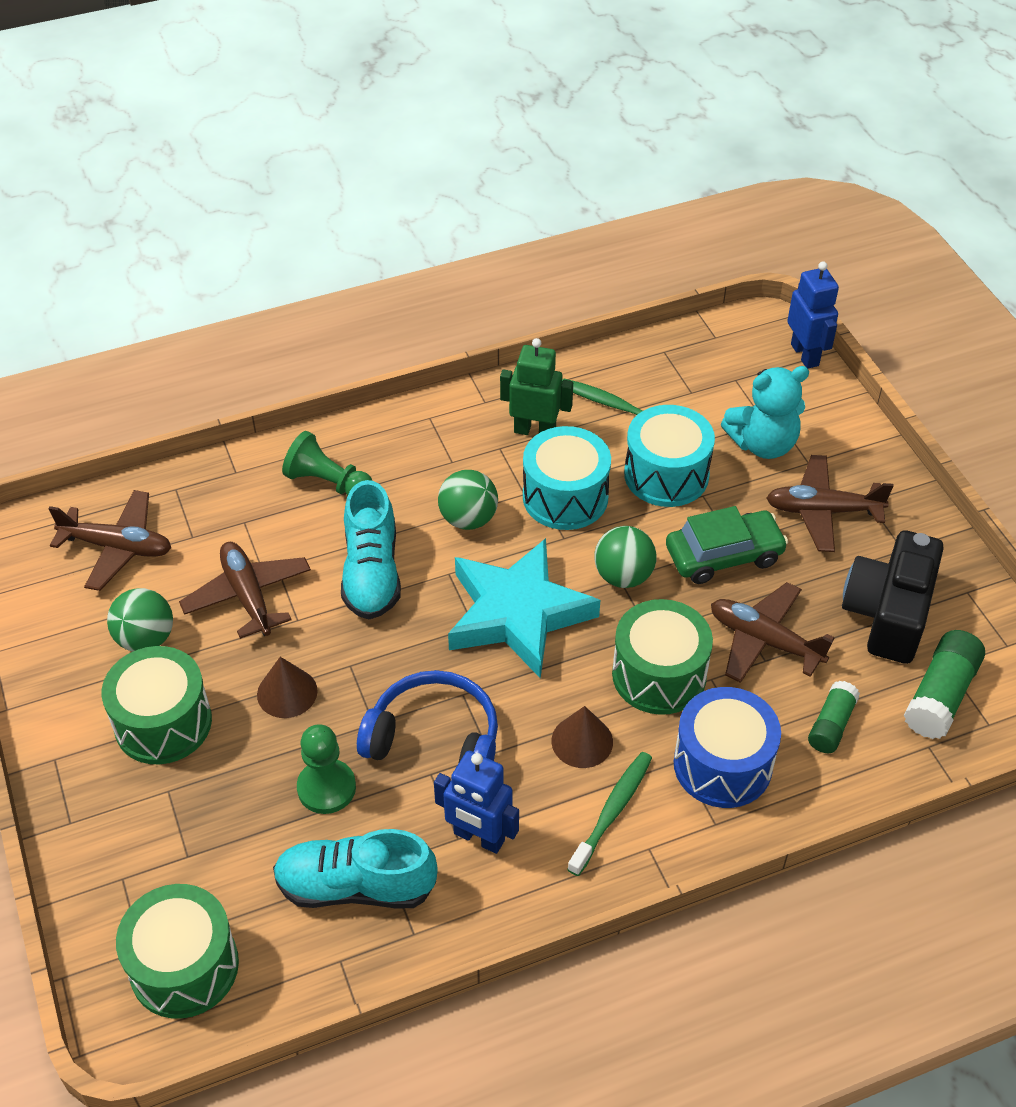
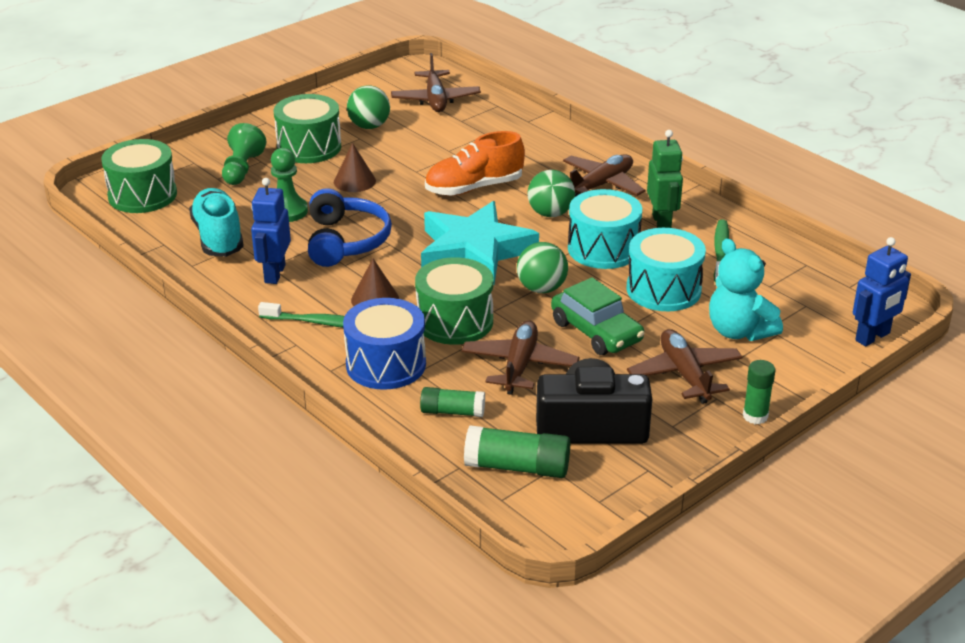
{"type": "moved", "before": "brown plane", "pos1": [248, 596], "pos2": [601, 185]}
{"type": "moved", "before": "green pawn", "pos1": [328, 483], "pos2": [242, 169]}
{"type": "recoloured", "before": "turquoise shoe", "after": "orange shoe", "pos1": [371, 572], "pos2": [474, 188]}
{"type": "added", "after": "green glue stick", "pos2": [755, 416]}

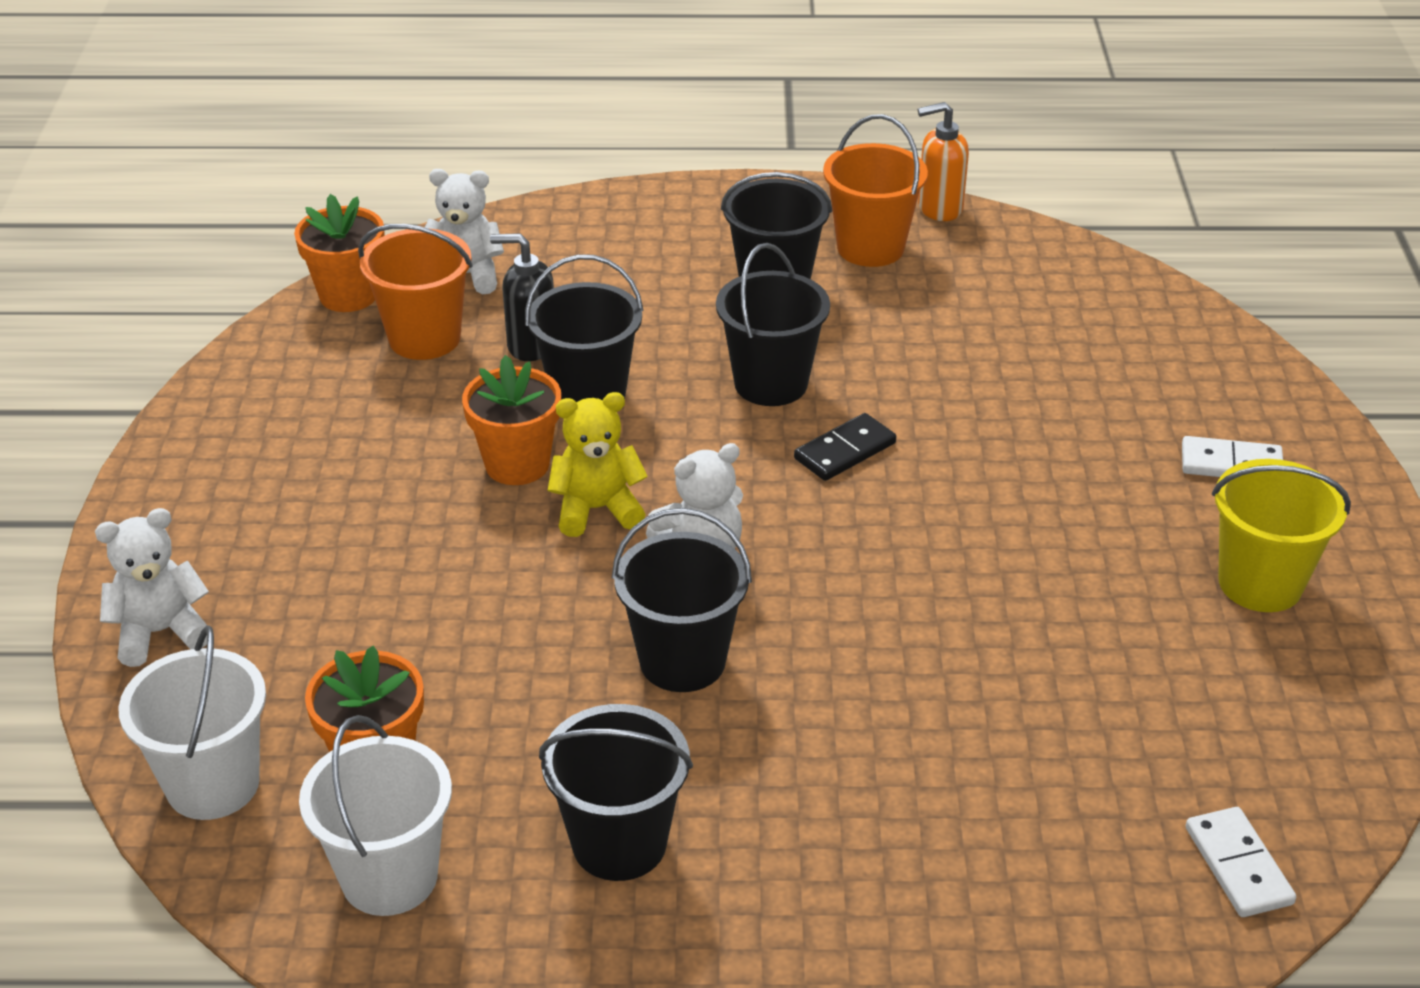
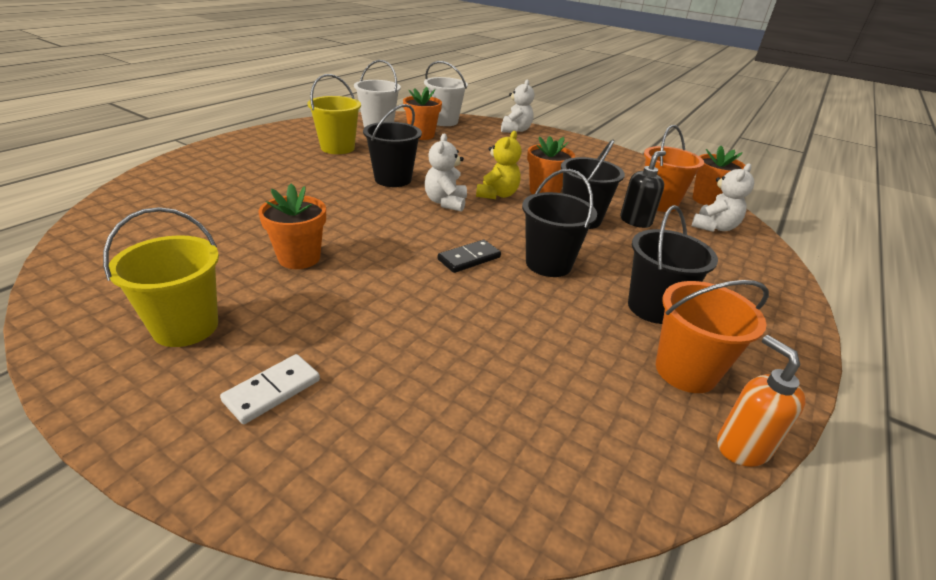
{"type": "recoloured", "before": "black bucket", "after": "yellow bucket", "pos1": [619, 843], "pos2": [337, 148]}
{"type": "turned", "before": "black domino", "pos1": [844, 451], "pos2": [469, 258], "turn": 60}
{"type": "turned", "before": "orange soap dispenser", "pos1": [939, 208], "pos2": [742, 447], "turn": -45}
{"type": "removed", "before": "white domino", "pos1": [1238, 865]}
{"type": "added", "after": "orange flower pot", "pos2": [299, 258]}

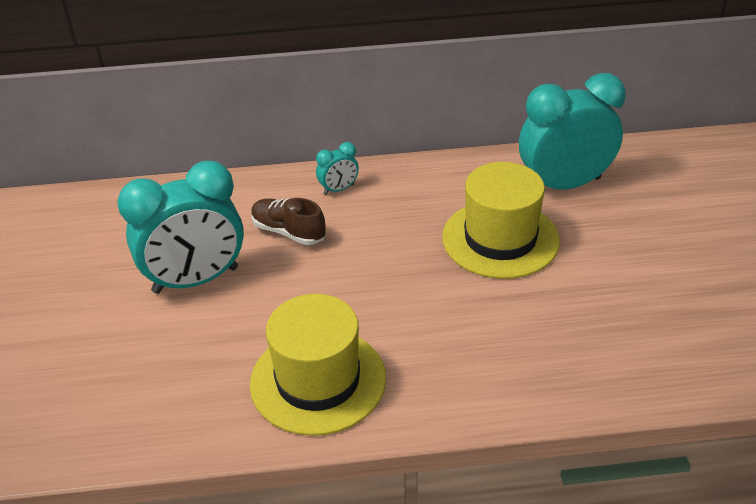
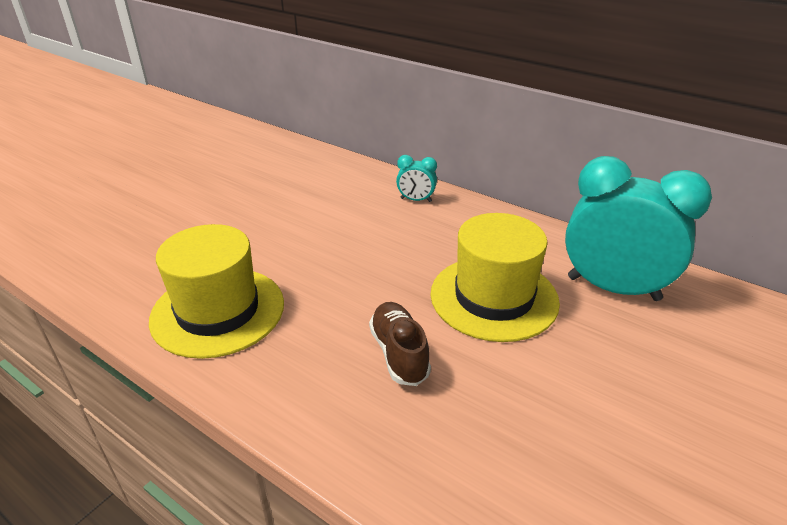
{"type": "removed", "before": "turquoise clock", "pos1": [196, 280]}
{"type": "moved", "before": "brown shoe", "pos1": [288, 232], "pos2": [399, 353]}

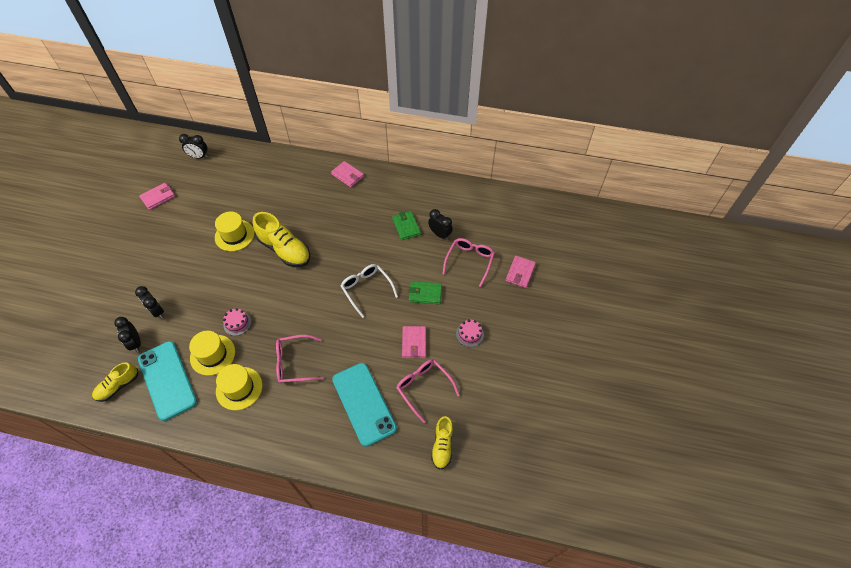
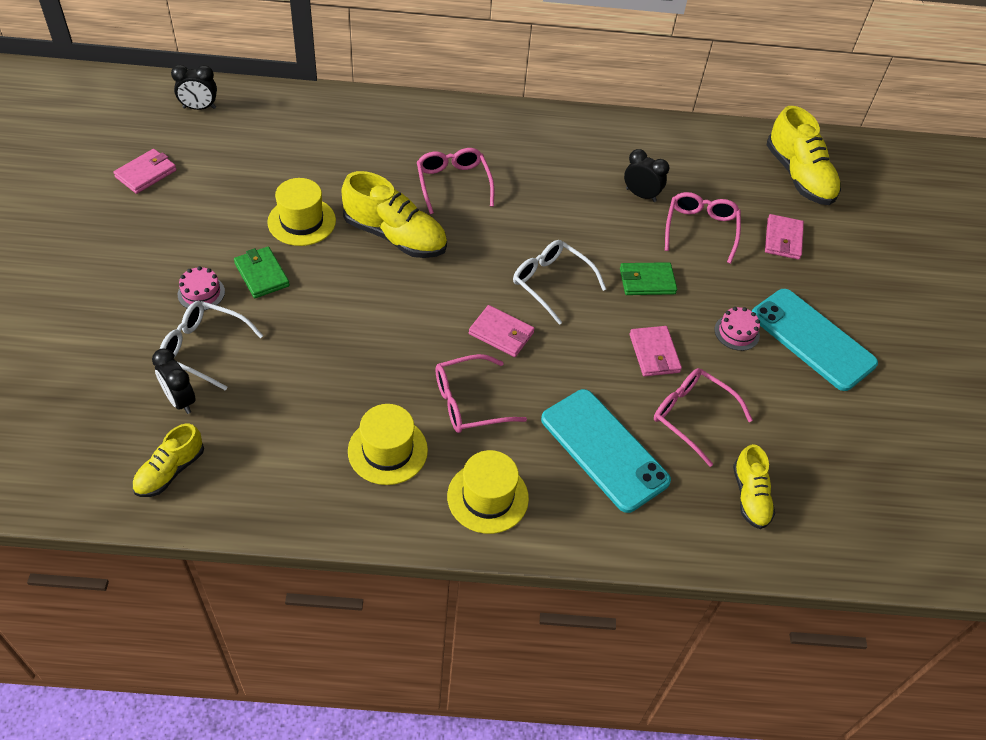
{"type": "replaced", "before": "black clock", "after": "white glasses", "pos1": [157, 311], "pos2": [203, 348]}
{"type": "moved", "before": "turquoise phone", "pos1": [167, 380], "pos2": [812, 339]}
{"type": "moved", "before": "yellow hat", "pos1": [212, 355], "pos2": [487, 497]}
{"type": "moved", "before": "pink cake", "pos1": [237, 323], "pos2": [201, 293]}
{"type": "moved", "before": "pink wallet", "pos1": [347, 175], "pos2": [501, 333]}
{"type": "moved", "before": "green wallet", "pos1": [406, 226], "pos2": [262, 274]}
{"type": "added", "after": "pink glasses", "pos2": [453, 183]}
{"type": "added", "after": "yellow shoe", "pos2": [799, 176]}

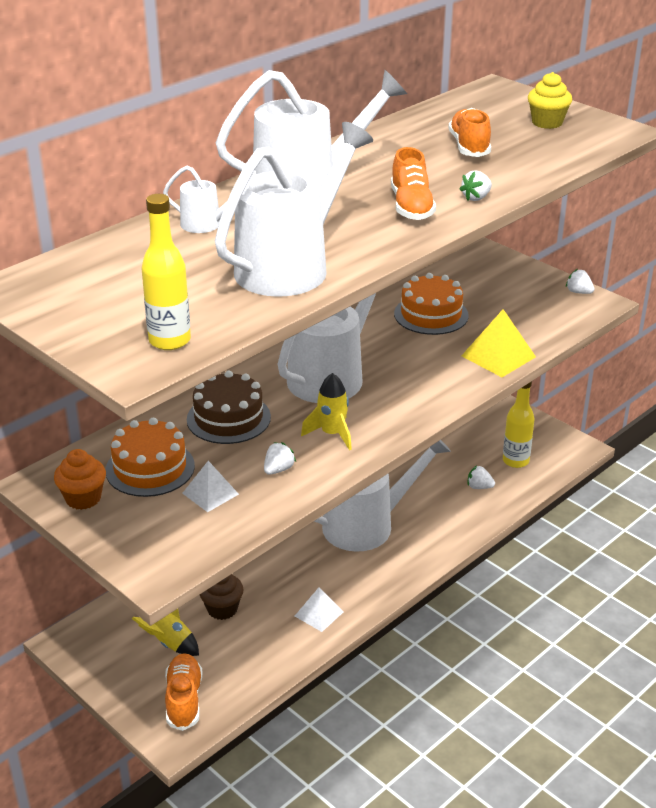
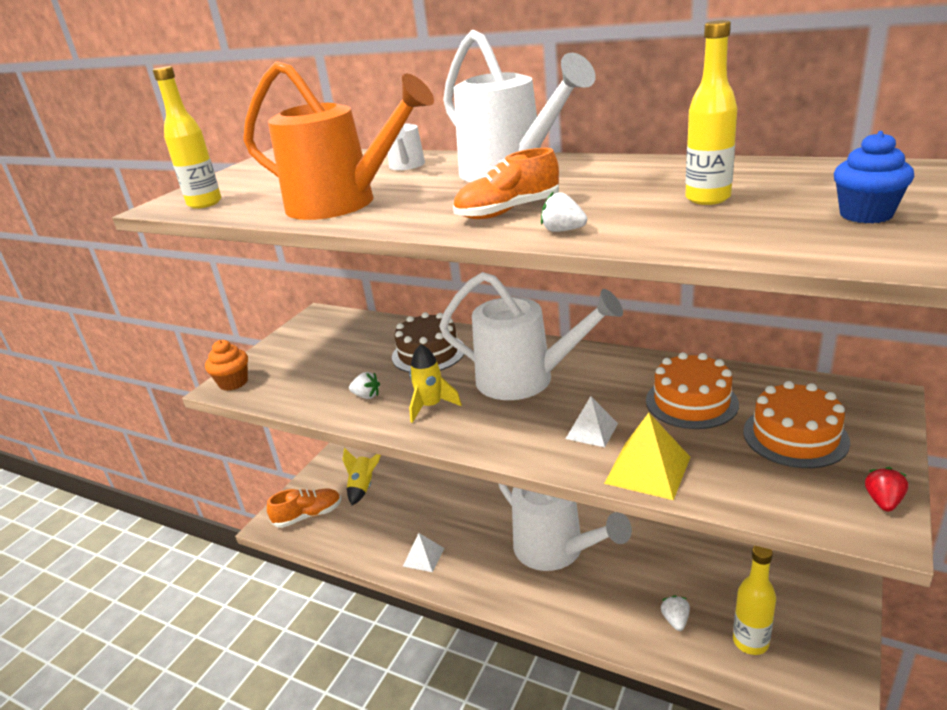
{"type": "moved", "before": "orange cupcake", "pos1": [83, 498], "pos2": [233, 382]}
{"type": "moved", "before": "orange cake", "pos1": [150, 468], "pos2": [795, 436]}
{"type": "moved", "before": "white pyramid", "pos1": [210, 493], "pos2": [591, 431]}
{"type": "removed", "before": "brown cupcake", "pos1": [222, 609]}
{"type": "recoloured", "before": "white watering can", "after": "orange watering can", "pos1": [291, 266], "pos2": [344, 204]}
{"type": "replaced", "before": "orange shoe", "after": "yellow bottle", "pos1": [469, 146], "pos2": [707, 198]}
{"type": "recoloured", "before": "yellow cupcake", "after": "blue cupcake", "pos1": [547, 122], "pos2": [866, 214]}
{"type": "recoloured", "before": "white strawberry", "after": "red strawberry", "pos1": [578, 292], "pos2": [883, 501]}

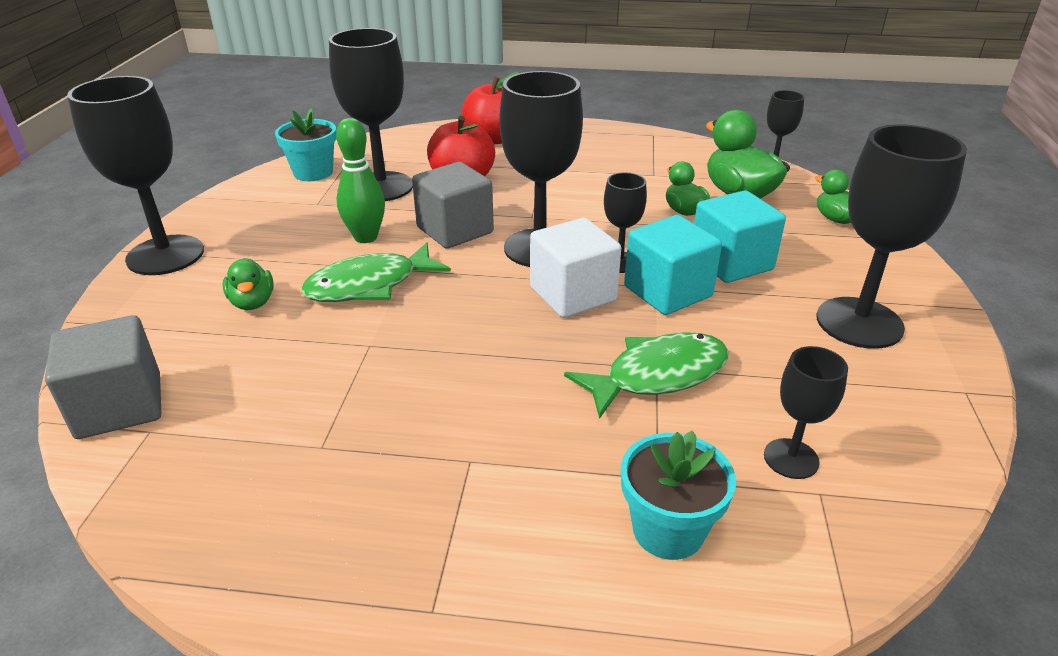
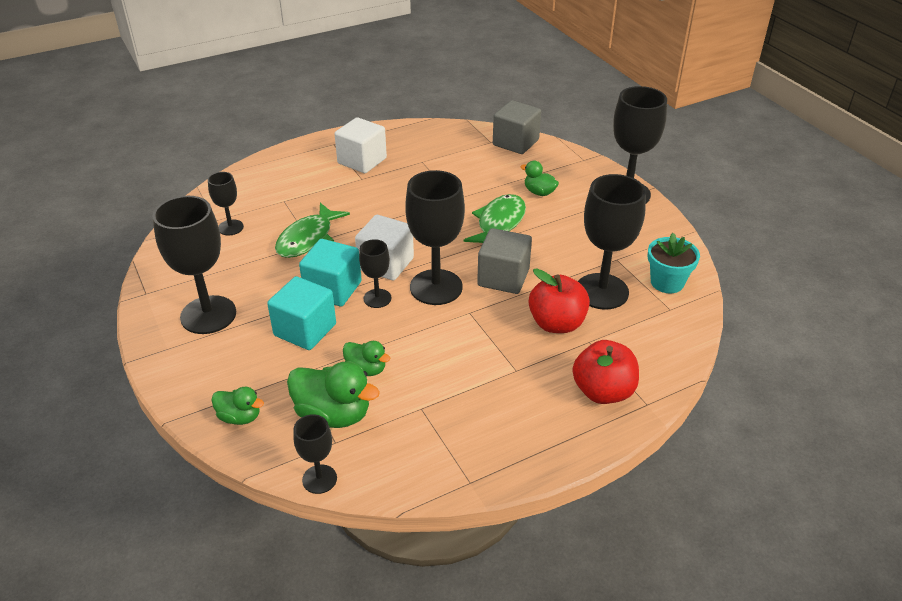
{"type": "removed", "before": "green bowling pin", "pos1": [366, 237]}
{"type": "removed", "before": "turquoise flower pot", "pos1": [668, 530]}
{"type": "added", "after": "white cube", "pos2": [362, 161]}

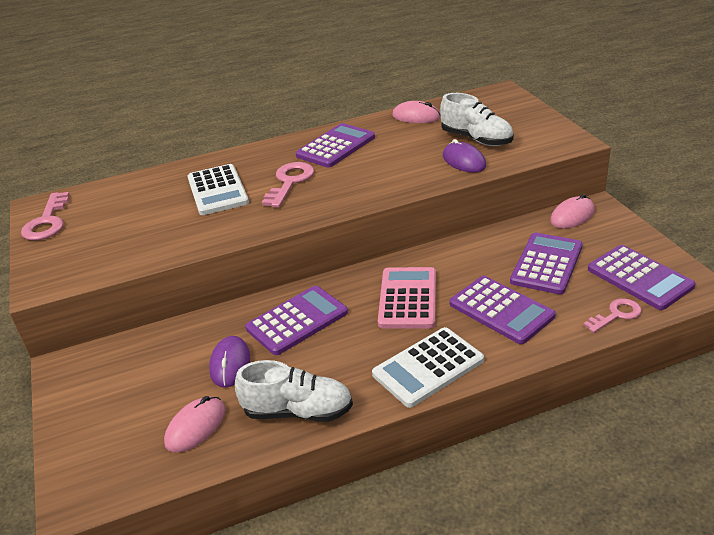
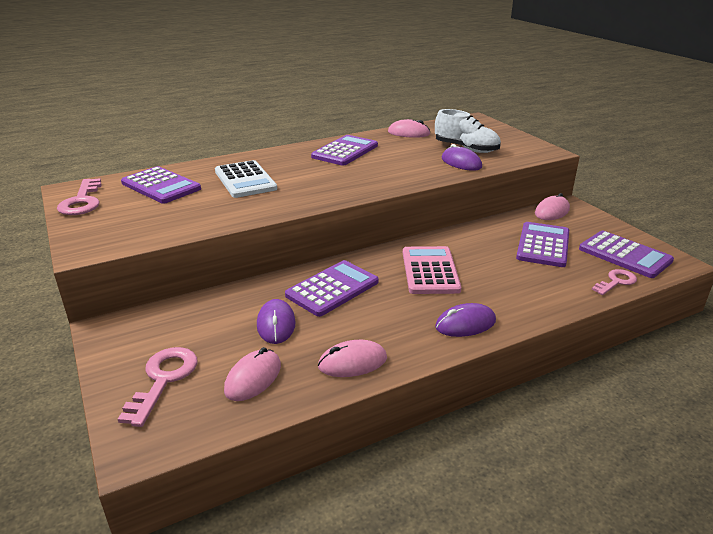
{"type": "replaced", "before": "white shoe", "after": "pink mouse", "pos1": [298, 411], "pos2": [352, 362]}
{"type": "moved", "before": "pink key", "pos1": [290, 182], "pos2": [163, 380]}
{"type": "replaced", "before": "white calculator", "after": "purple mouse", "pos1": [428, 367], "pos2": [465, 324]}
{"type": "moved", "before": "purple calculator", "pos1": [501, 310], "pos2": [161, 186]}

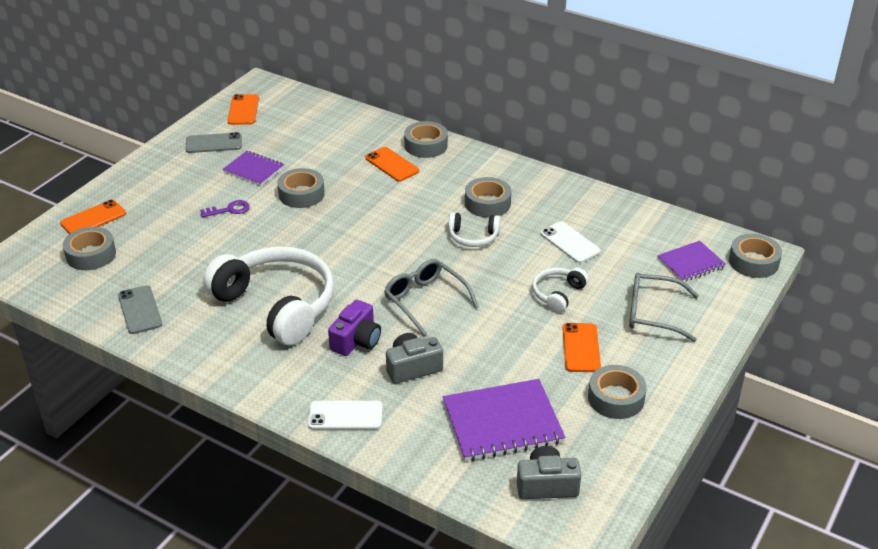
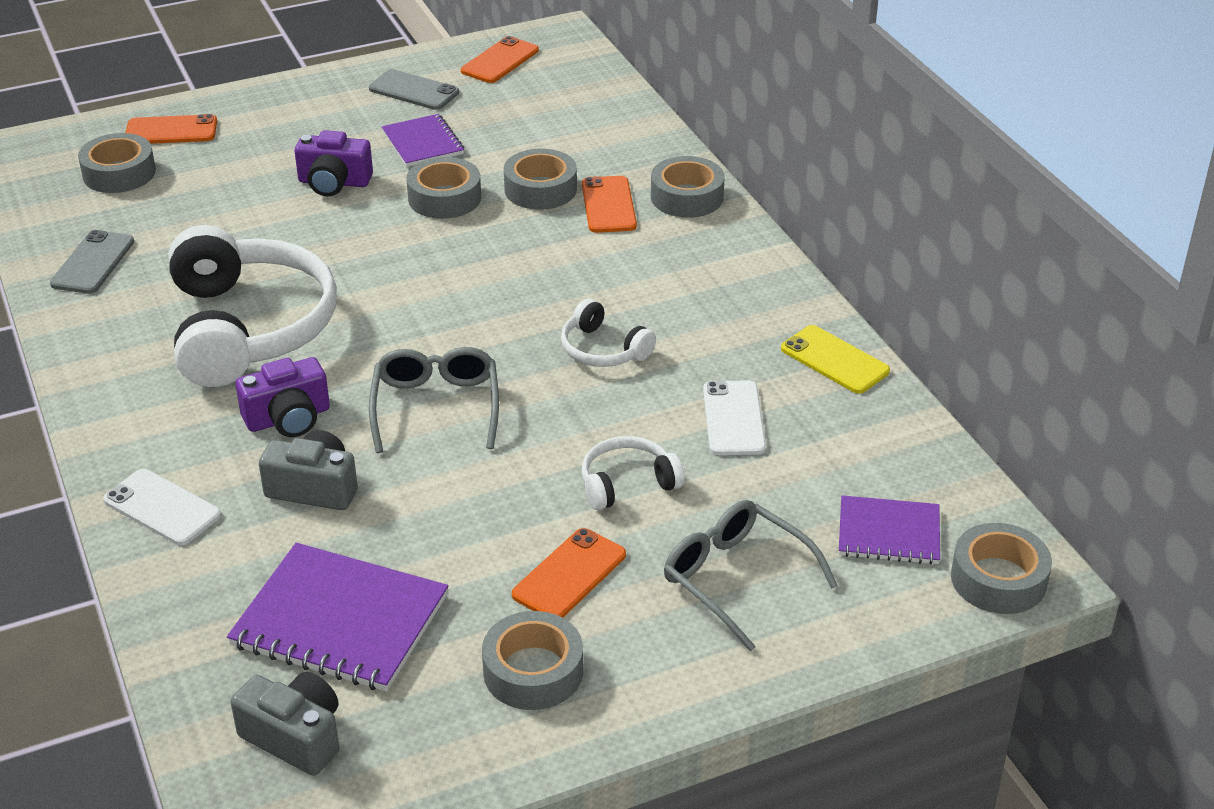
{"type": "replaced", "before": "purple key", "after": "purple camera", "pos1": [229, 210], "pos2": [334, 182]}
{"type": "moved", "before": "grey tape", "pos1": [487, 203], "pos2": [540, 189]}
{"type": "added", "after": "yellow phone", "pos2": [834, 360]}

